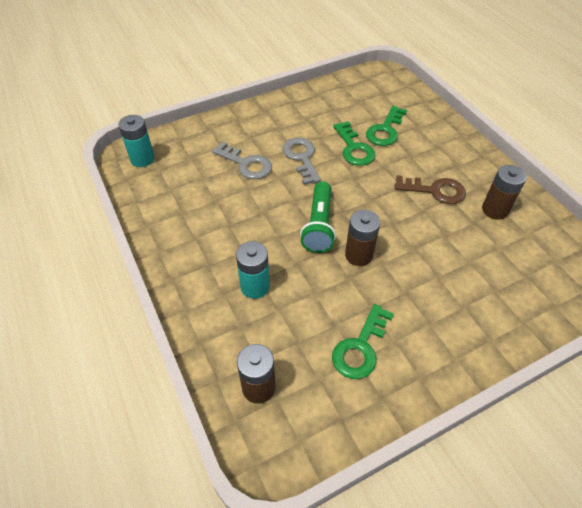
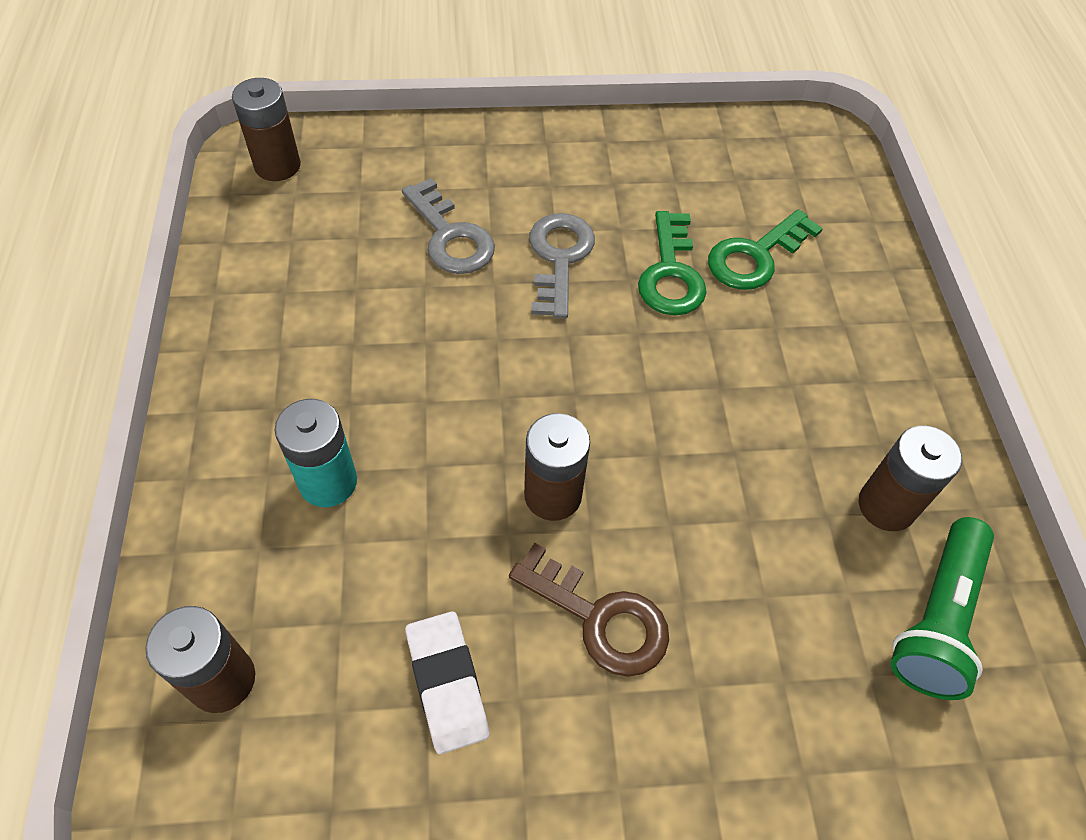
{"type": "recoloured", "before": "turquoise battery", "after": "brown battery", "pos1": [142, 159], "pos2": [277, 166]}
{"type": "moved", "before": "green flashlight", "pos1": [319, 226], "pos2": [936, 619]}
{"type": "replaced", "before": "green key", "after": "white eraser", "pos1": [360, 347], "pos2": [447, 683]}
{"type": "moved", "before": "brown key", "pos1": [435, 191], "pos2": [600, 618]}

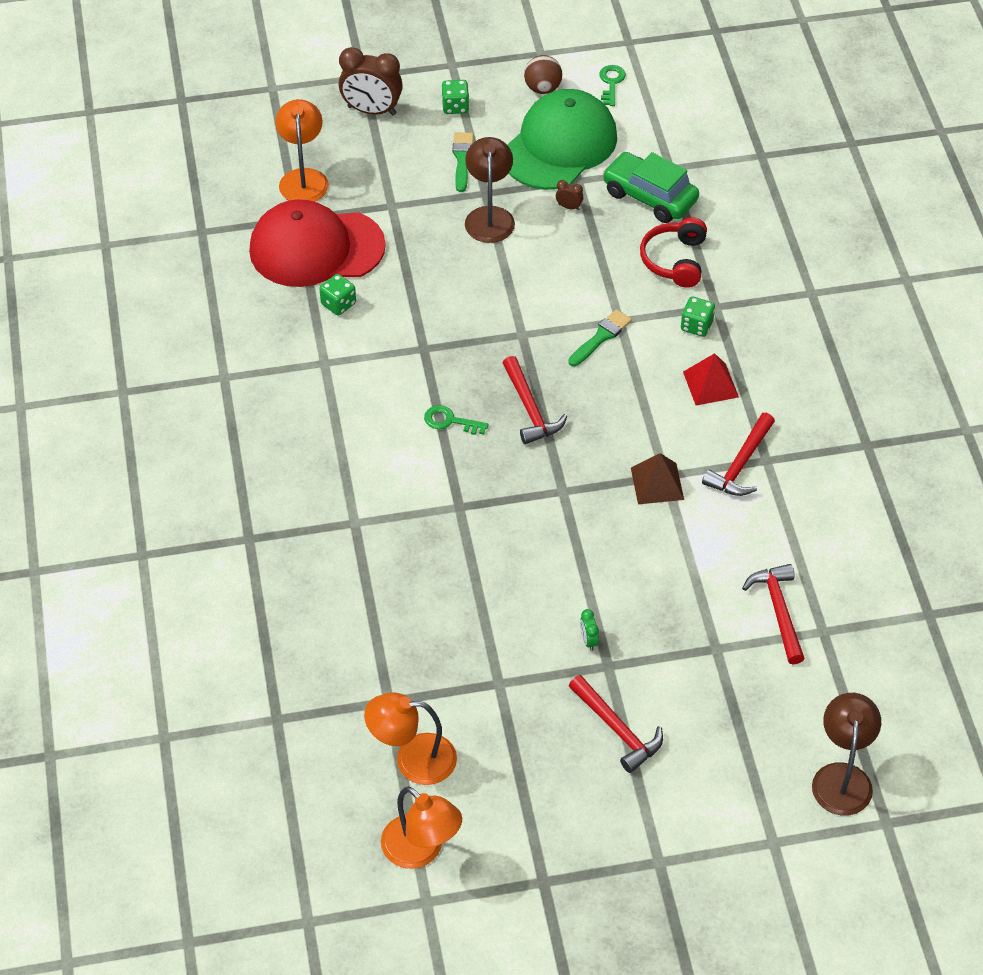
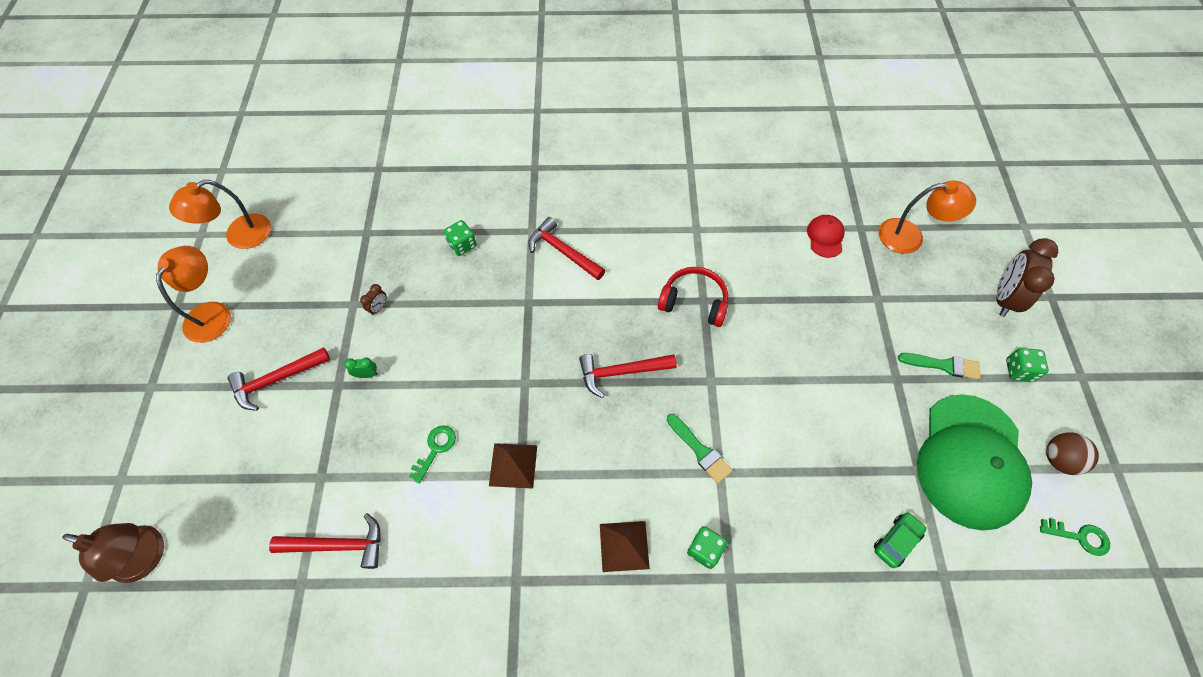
{"type": "resized", "before": "red cap", "pos1": [316, 248], "pos2": [825, 237], "scale": 0.42}
{"type": "moved", "before": "green dice", "pos1": [338, 304], "pos2": [462, 245]}
{"type": "moved", "before": "orange lamp", "pos1": [412, 759], "pos2": [212, 313]}
{"type": "moved", "before": "green key", "pos1": [450, 421], "pos2": [435, 449]}
{"type": "removed", "before": "brown lamp", "pos1": [489, 216]}
{"type": "turned", "before": "green cap", "pos1": [559, 145], "pos2": [970, 461], "turn": 60}
{"type": "moved", "before": "brown clock", "pos1": [569, 207], "pos2": [379, 308]}
{"type": "resized", "before": "green car", "pos1": [649, 197], "pos2": [896, 541], "scale": 0.54}
{"type": "moved", "before": "red headphones", "pos1": [675, 260], "pos2": [694, 302]}
{"type": "recoloured", "before": "red pyramid", "after": "brown pyramid", "pos1": [710, 384], "pos2": [624, 546]}
{"type": "moved", "before": "red hammer", "pos1": [741, 464], "pos2": [563, 252]}

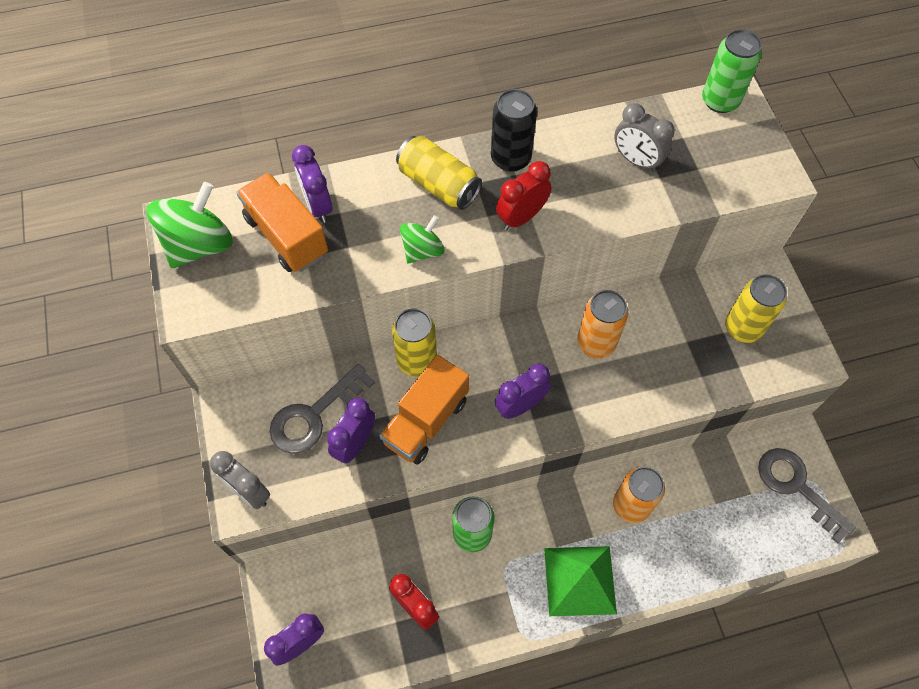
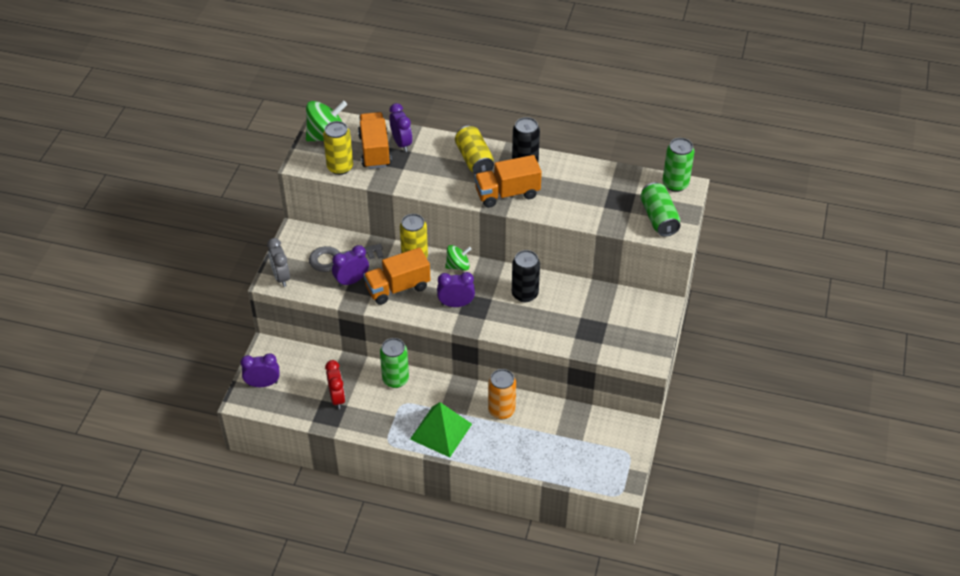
{"type": "turned", "before": "purple clock", "pos1": [318, 206], "pos2": [401, 143], "turn": 150}
{"type": "moved", "before": "green spinning top", "pos1": [422, 250], "pos2": [458, 266]}
{"type": "replaced", "before": "red clock", "after": "orange truck", "pos1": [521, 217], "pos2": [507, 193]}
{"type": "recoloured", "before": "orange can", "after": "black can", "pos1": [596, 343], "pos2": [525, 294]}
{"type": "removed", "before": "grey clock", "pos1": [636, 161]}
{"type": "moved", "before": "yellow can", "pos1": [743, 328], "pos2": [340, 167]}
{"type": "removed", "before": "grey key", "pos1": [796, 487]}
{"type": "added", "after": "green can", "pos2": [659, 218]}

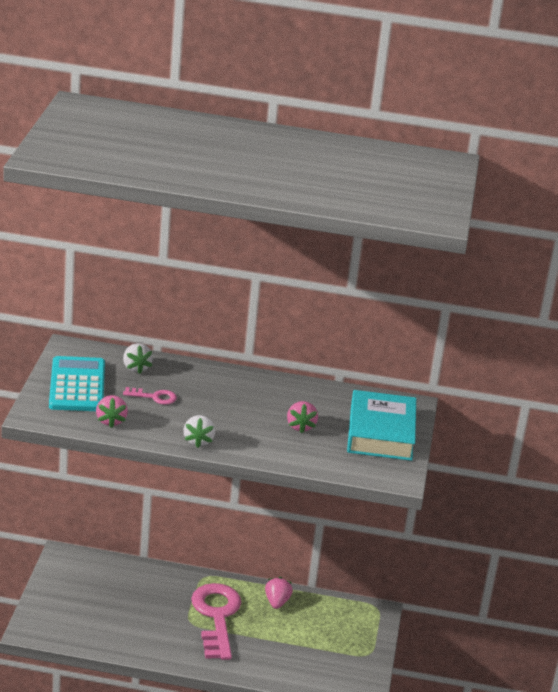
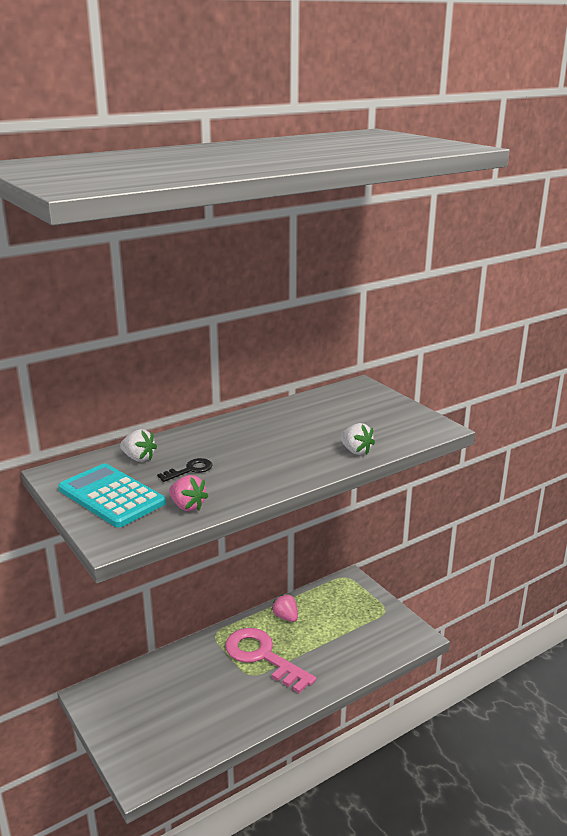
{"type": "recoloured", "before": "pink key", "after": "black key", "pos1": [154, 397], "pos2": [190, 470]}
{"type": "moved", "before": "white strawberry", "pos1": [198, 441], "pos2": [355, 451]}
{"type": "removed", "before": "pink strawberry", "pos1": [300, 426]}
{"type": "removed", "before": "turquoise book", "pos1": [380, 433]}

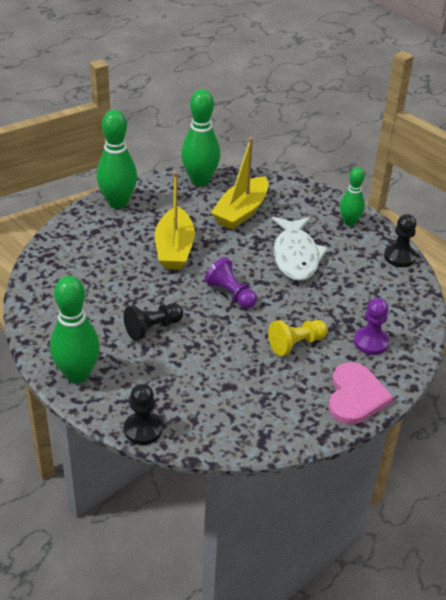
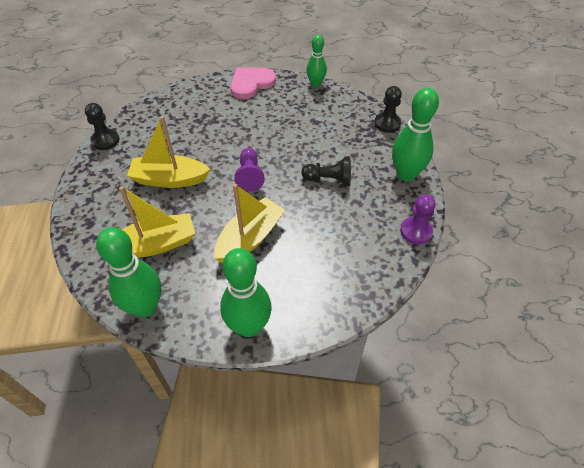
{"type": "removed", "before": "yellow pawn", "pos1": [296, 344]}
{"type": "replaced", "before": "white fish", "after": "yellow boat", "pos1": [296, 256], "pos2": [169, 179]}
{"type": "moved", "before": "green bowling pin", "pos1": [349, 222], "pos2": [315, 84]}
{"type": "moved", "before": "purple pawn", "pos1": [371, 342], "pos2": [416, 231]}

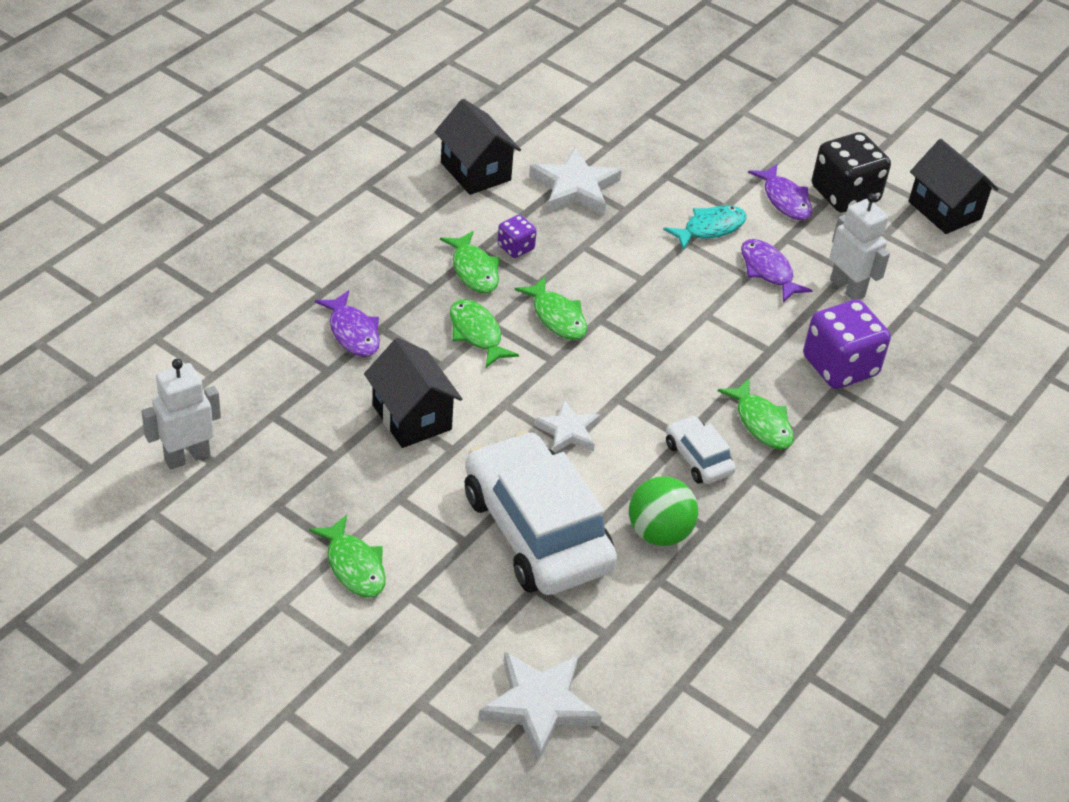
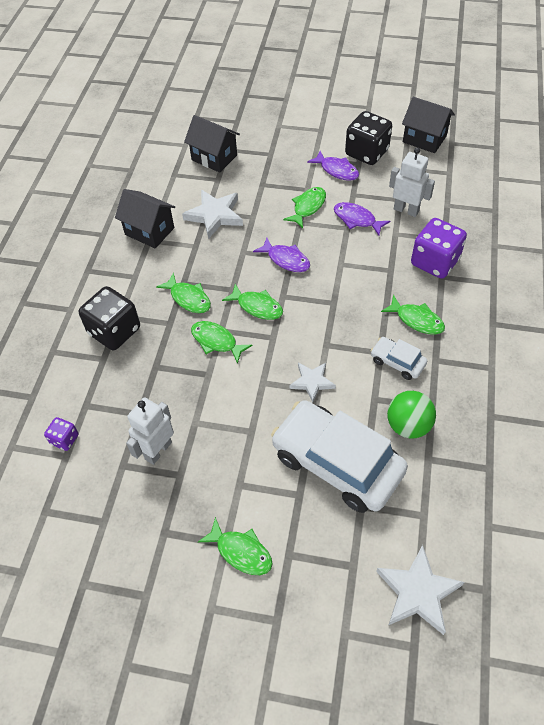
{"type": "moved", "before": "white robot", "pos1": [187, 457], "pos2": [158, 450]}
{"type": "moved", "before": "purple fish", "pos1": [353, 332], "pos2": [286, 260]}
{"type": "moved", "before": "black house", "pos1": [412, 417], "pos2": [214, 157]}
{"type": "moved", "before": "purple dice", "pos1": [515, 248], "pos2": [64, 439]}
{"type": "recoloured", "before": "turquoise fish", "after": "green fish", "pos1": [710, 228], "pos2": [308, 207]}
{"type": "added", "after": "black dice", "pos2": [114, 331]}

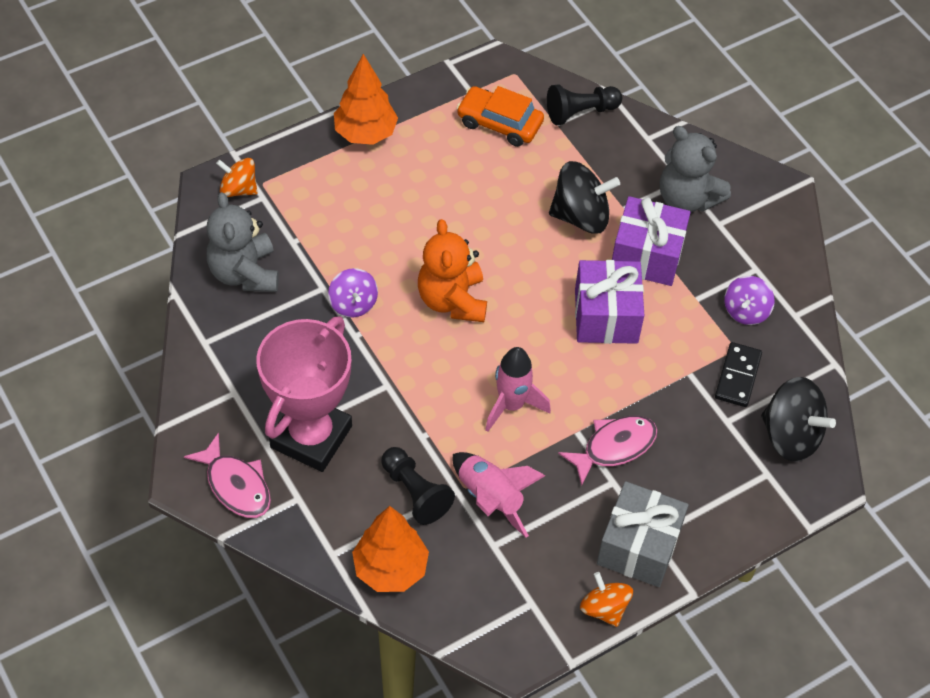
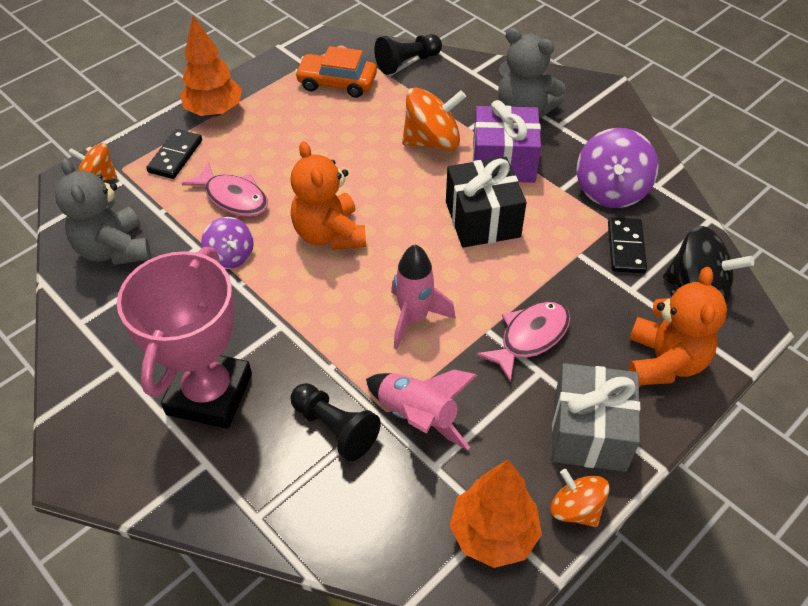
{"type": "moved", "before": "pink fish", "pos1": [236, 485], "pos2": [233, 198]}
{"type": "moved", "before": "orange tree", "pos1": [390, 568], "pos2": [493, 534]}
{"type": "recoloured", "before": "black spinning top", "after": "orange spinning top", "pos1": [581, 216], "pos2": [432, 141]}
{"type": "recoloured", "before": "purple gift", "after": "black gift", "pos1": [606, 316], "pos2": [482, 219]}
{"type": "resized", "before": "purple spinning top", "pos1": [746, 311], "pos2": [611, 190], "scale": 1.6}
{"type": "added", "after": "black domino", "pos2": [175, 156]}
{"type": "added", "after": "orange teddy bear", "pos2": [664, 362]}

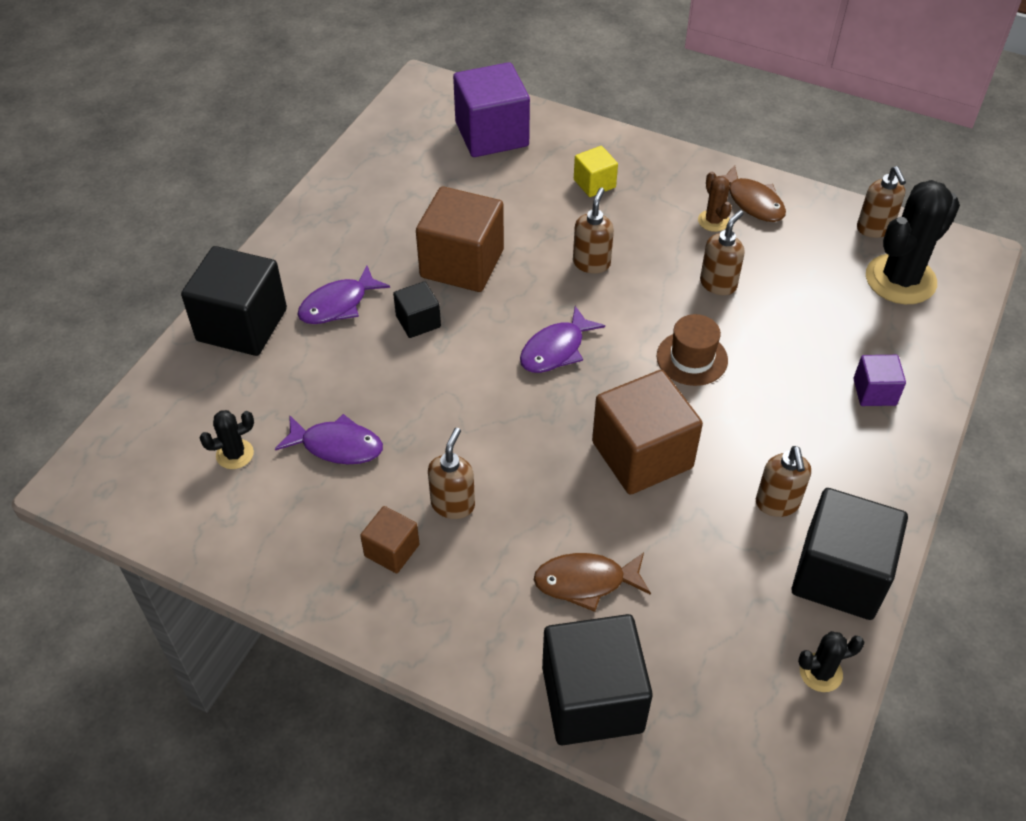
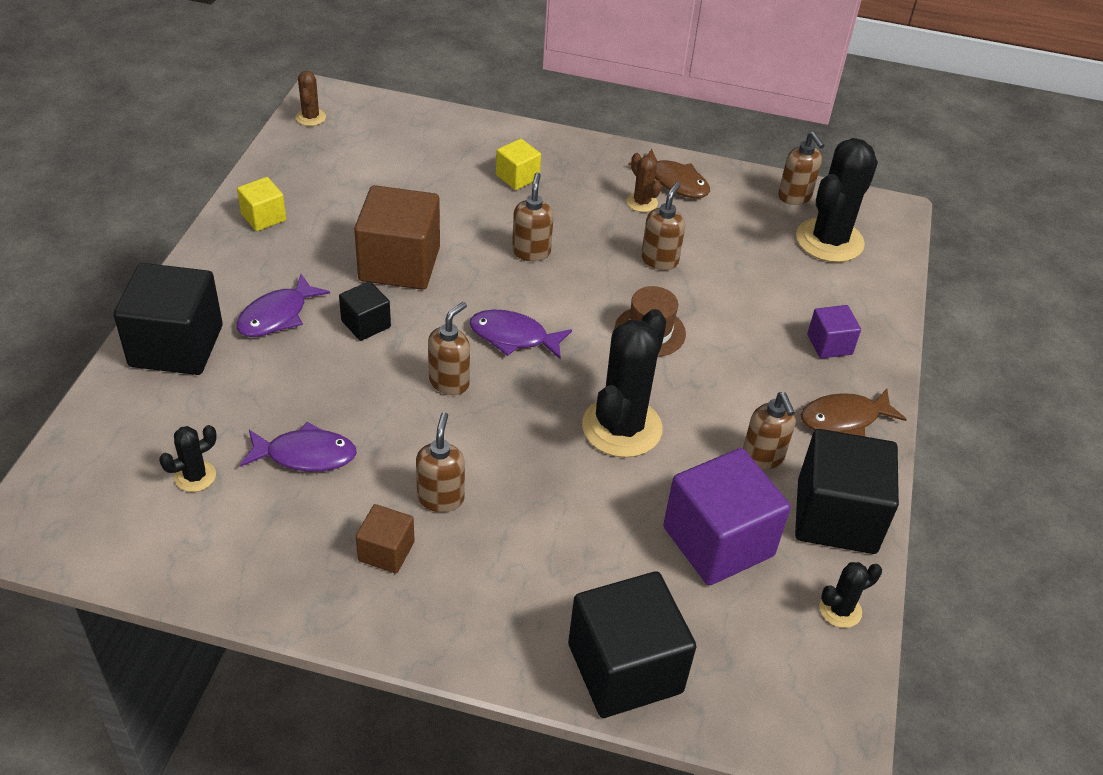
{"type": "moved", "before": "purple cube", "pos1": [492, 134], "pos2": [718, 541]}
{"type": "turned", "before": "purple fish", "pos1": [556, 349], "pos2": [513, 337], "turn": 75}
{"type": "moved", "before": "brown fish", "pos1": [586, 582], "pos2": [844, 419]}
{"type": "replaced", "before": "brown cube", "after": "black cactus", "pos1": [642, 455], "pos2": [622, 427]}
{"type": "added", "after": "yellow cube", "pos2": [263, 217]}
{"type": "added", "after": "brown cactus", "pos2": [310, 117]}
{"type": "added", "after": "brown soap dispenser", "pos2": [449, 382]}

